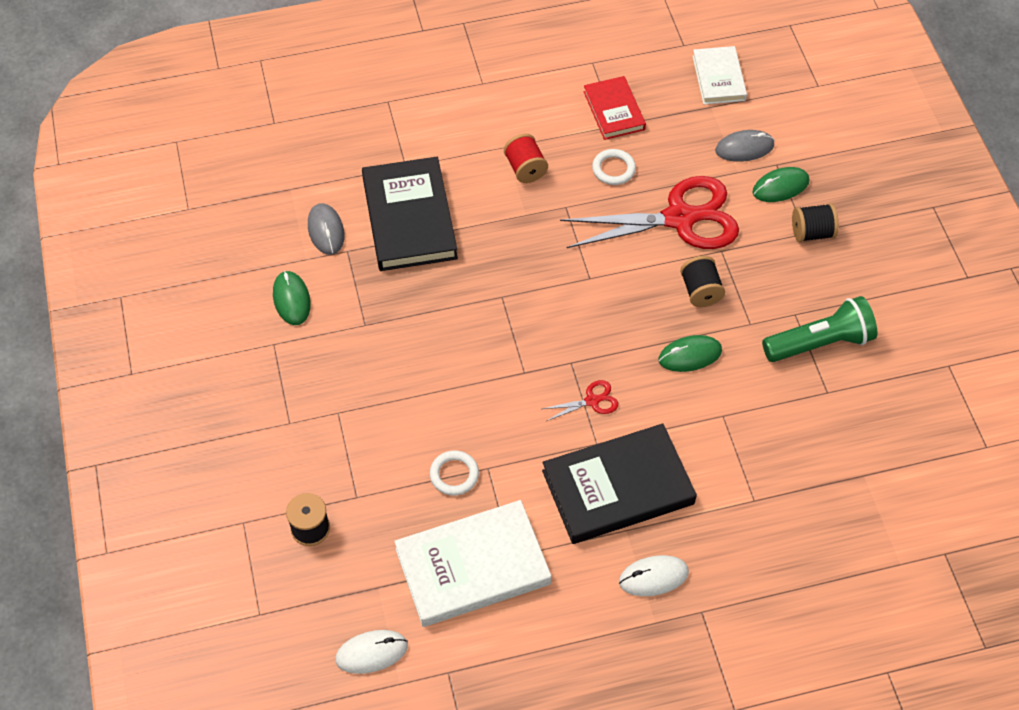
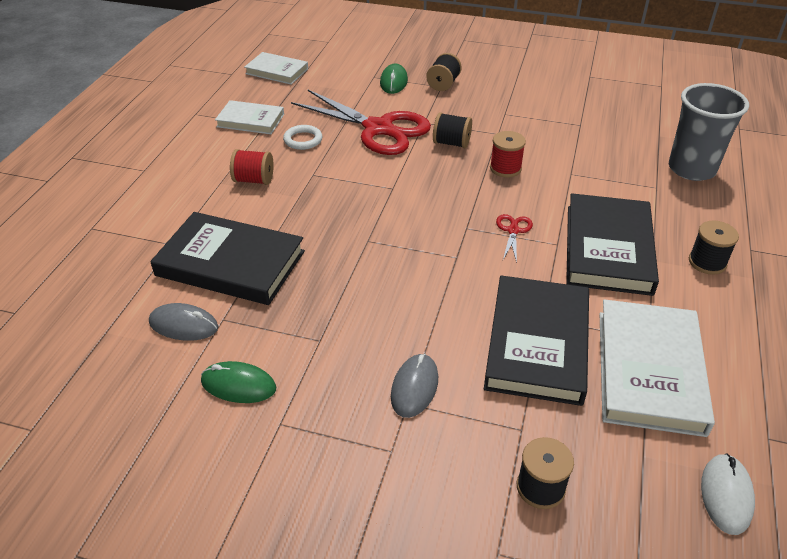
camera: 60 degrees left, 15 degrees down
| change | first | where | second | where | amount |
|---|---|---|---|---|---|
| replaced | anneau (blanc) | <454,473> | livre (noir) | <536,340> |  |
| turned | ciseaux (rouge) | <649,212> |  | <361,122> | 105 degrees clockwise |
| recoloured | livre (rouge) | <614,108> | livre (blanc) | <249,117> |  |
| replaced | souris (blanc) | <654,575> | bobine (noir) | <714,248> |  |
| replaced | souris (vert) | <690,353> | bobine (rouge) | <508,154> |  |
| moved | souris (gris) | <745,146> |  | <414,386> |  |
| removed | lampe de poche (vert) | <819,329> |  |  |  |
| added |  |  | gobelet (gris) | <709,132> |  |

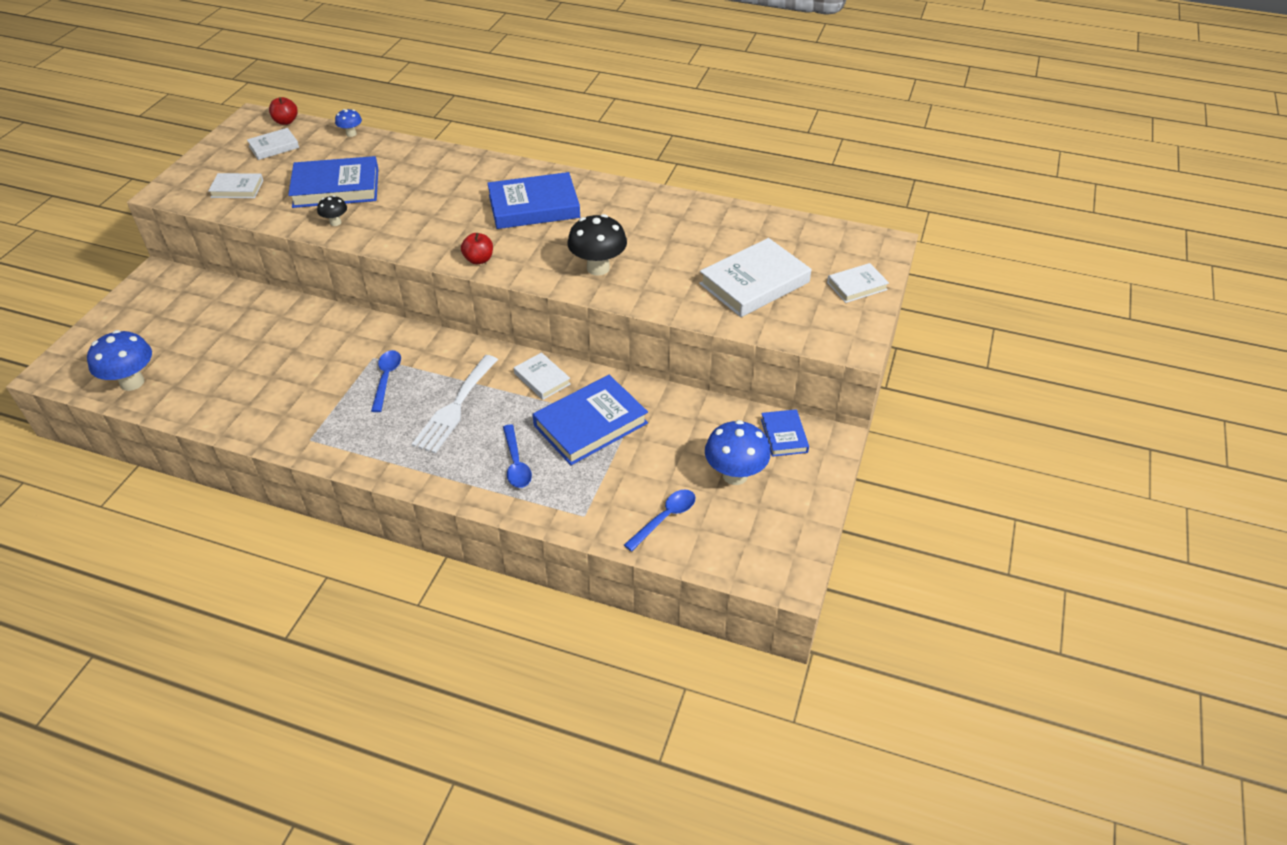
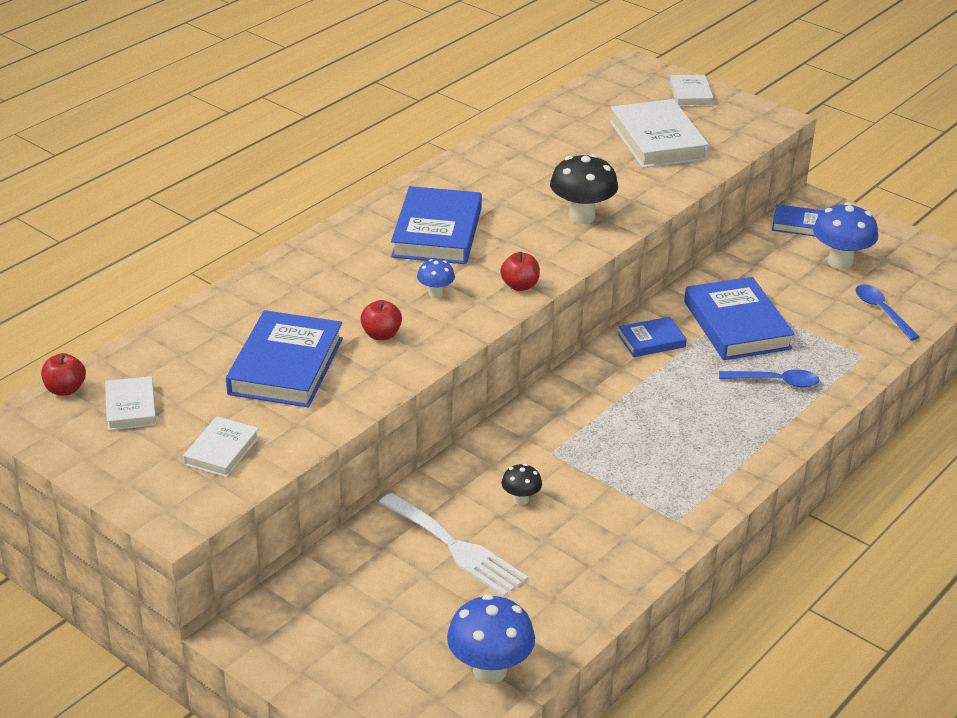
camera: 70 degrees left, 10 degrees down
| change | first | where | second | where | amount |
|---|---|---|---|---|---|
| moved | champignon (noir) | <332,210> |  | <522,484> |  |
| moved | champignon (bleu) | <348,123> |  | <436,278> |  |
| removed | cuillère (bleu) | <386,381> |  |  |  |
| moved | fourchette (blanc) | <455,404> |  | <453,545> |  |
| recoloured | livre (blanc) | <542,376> | livre (bleu) | <652,337> |  |
| added |  |  | pomme (rouge) | <381,320> |  |

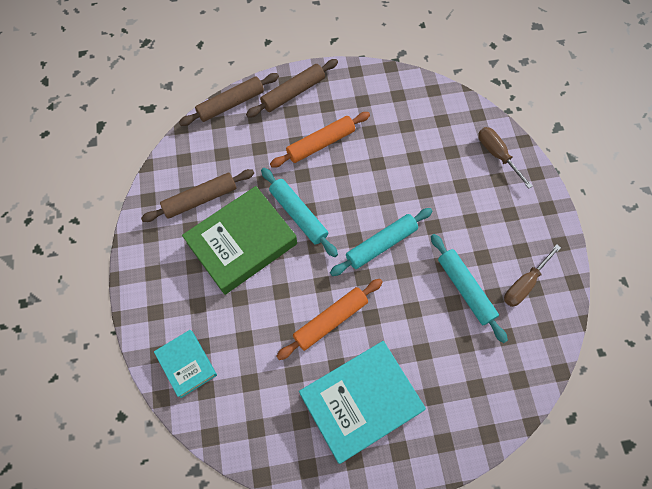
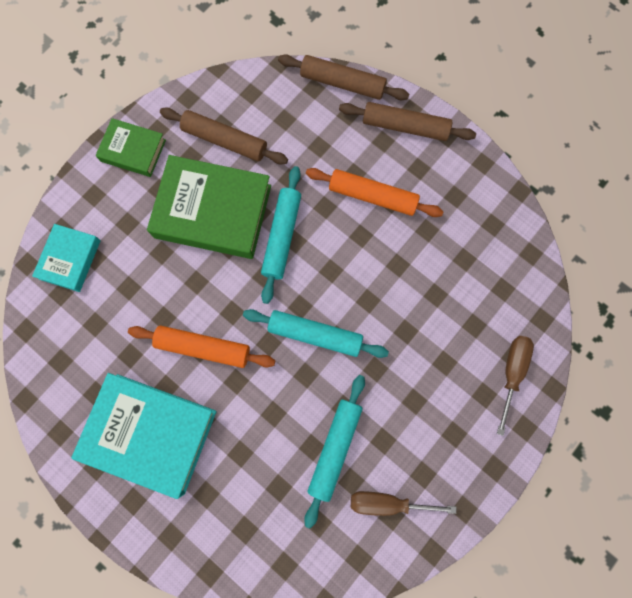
camera: 50 degrees right, 10 degrees up
| change | first | where | second | where | amount |
|---|---|---|---|---|---|
| added |  |  | livre (vert) | <131,147> |  |

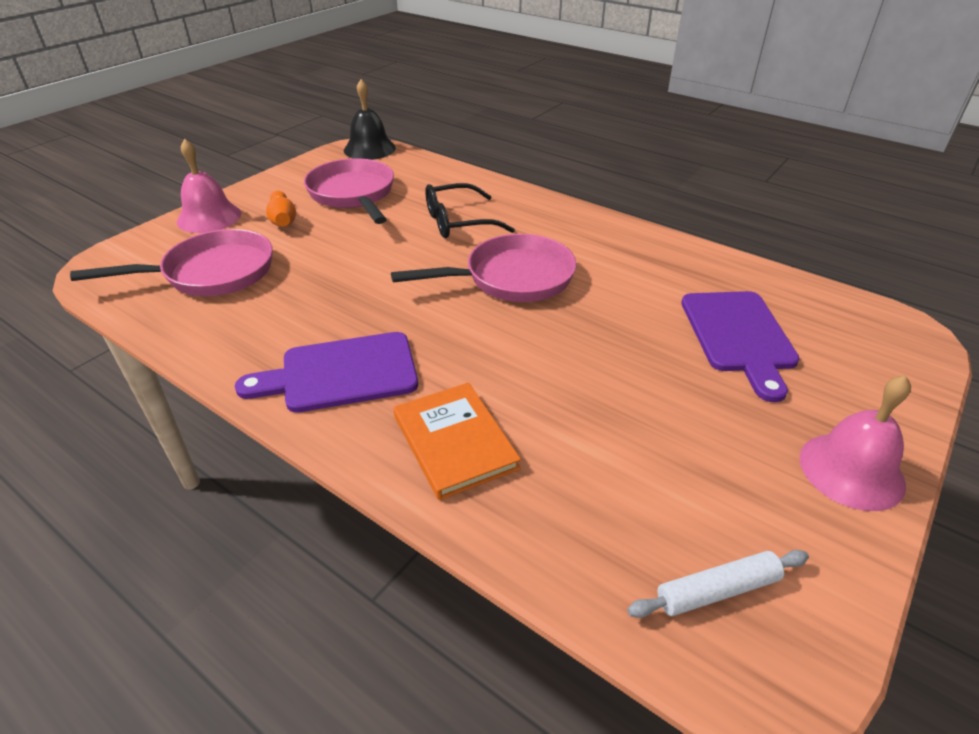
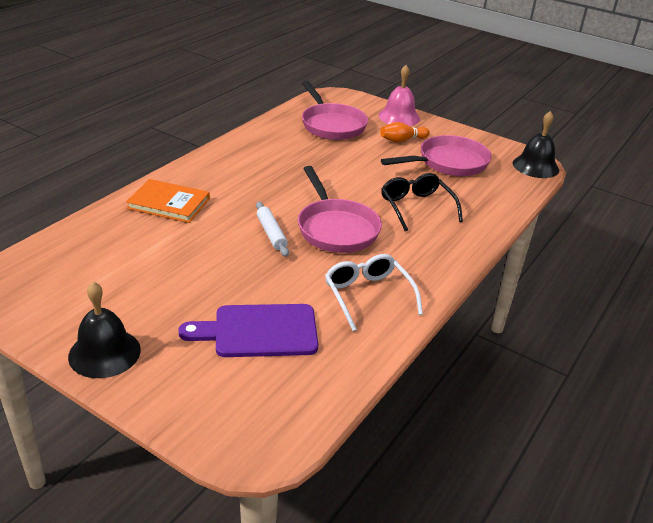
camera: 85 degrees right, 5 degrees down
| change | first | where | second | where | amount |
|---|---|---|---|---|---|
| removed | planche à découper (violet) | <326,372> |  |  |  |
| turned | livre (orange) | <457,441> |  | <168,201> | 45 degrees clockwise |
| moved | rouleau à pâtisserie (blanc) | <718,584> |  | <272,229> |  |
| recoloured | cloche (rose) | <855,443> | cloche (noir) | <104,329> |  |
| added |  |  | lunettes (blanc) | <374,292> |  |

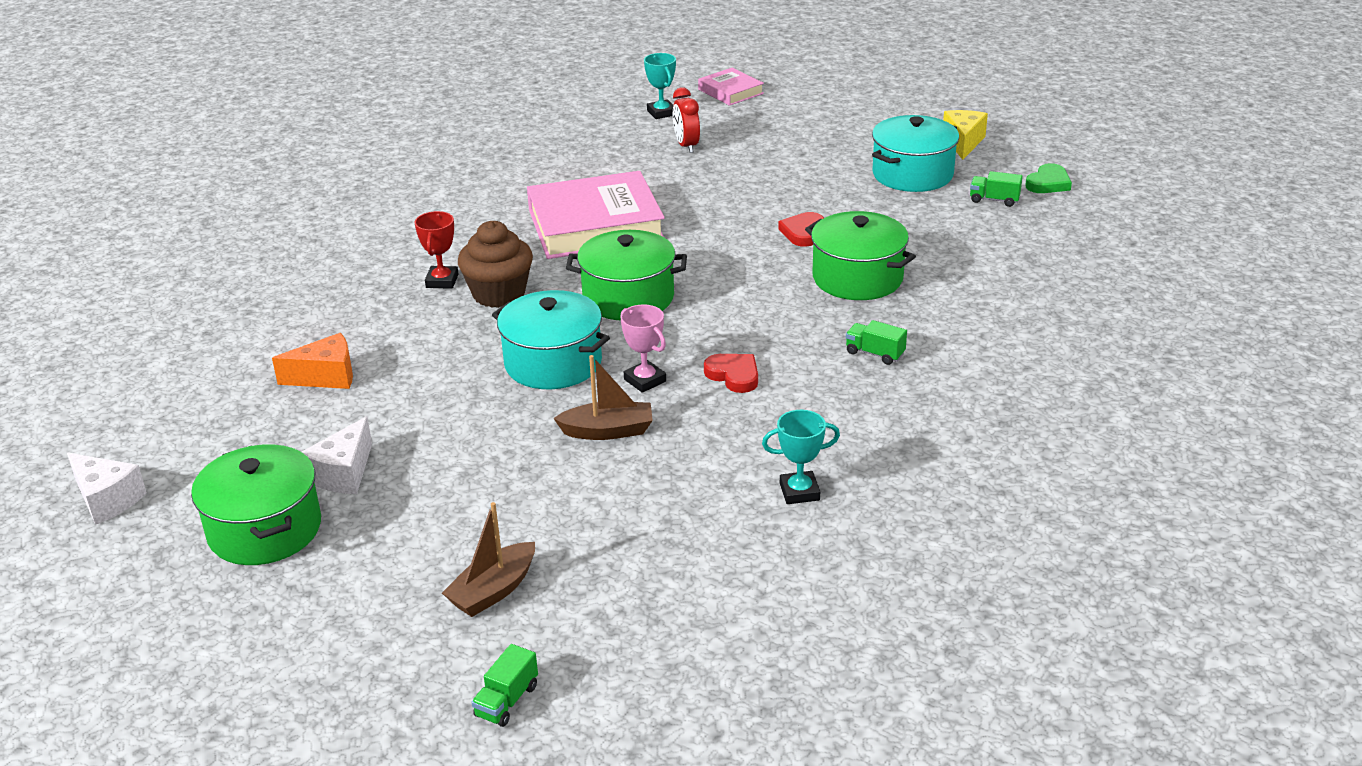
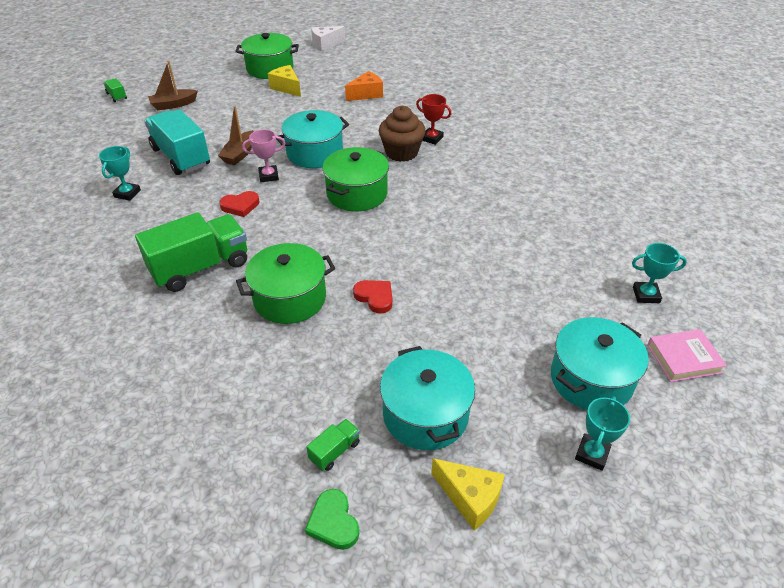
camera: 115 degrees right, 10 degrees up
| change | first | where | second | where | amount |
|---|---|---|---|---|---|
| turned | fromage (orange) | <312,361> |  | <364,86> | 135 degrees counterclockwise |
| recoloured | fromage (blanc) | <337,455> | fromage (jaune) | <284,81> |  |
| turned | bateau (marron) | <488,559> |  | <173,85> | 90 degrees counterclockwise |
| removed | livre (rose) | <596,215> |  |  |  |
| removed | réveil (rouge) | <686,120> |  |  |  |
| resized | camion (vert) | <876,342> |  | <191,252> | x2.34 |
| added |  |  | camion (turquoise) | <177,142> |  |
| added |  |  | marmite (turquoise) | <600,363> |  |
| added |  |  | trophée (turquoise) | <602,434> |  |

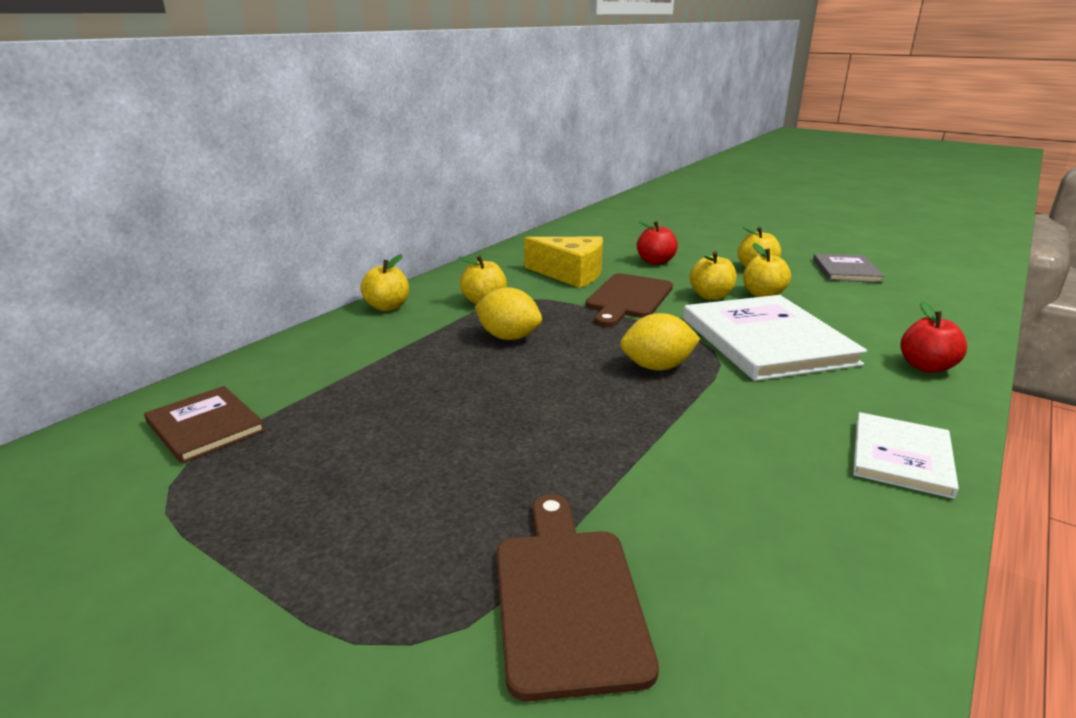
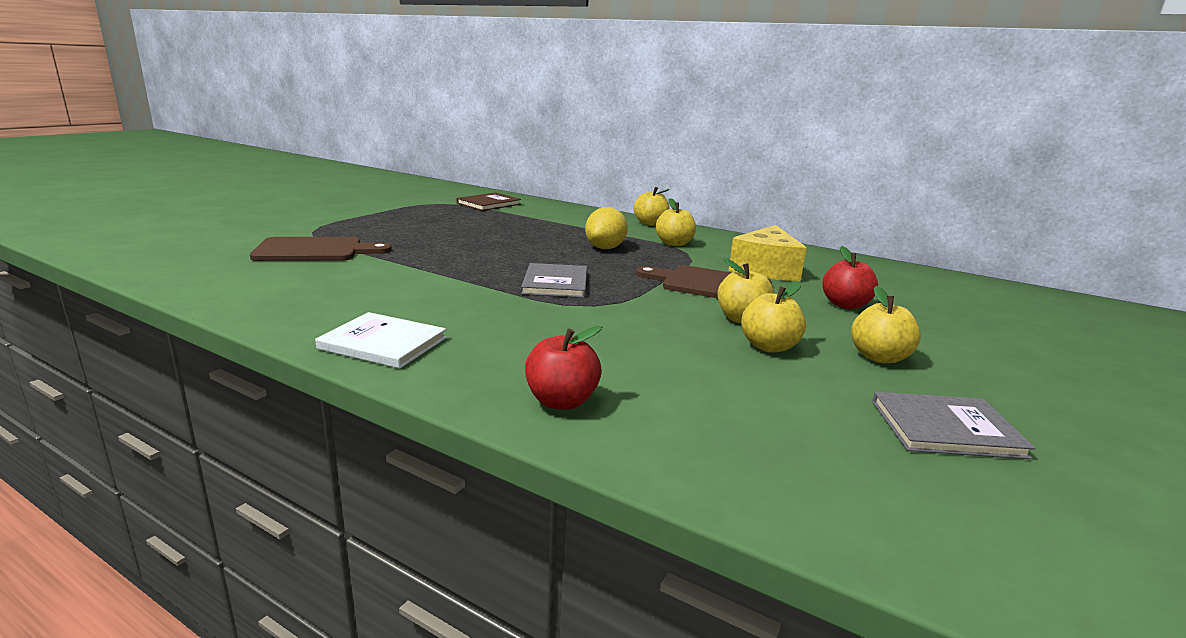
camera: 85 degrees right, 5 degrees down
| change | first | where | second | where | amount |
|---|---|---|---|---|---|
| replaced | citron (jaune) | <660,341> | livre (gris) | <554,280> |  |
| removed | livre (blanc) | <775,338> |  |  |  |

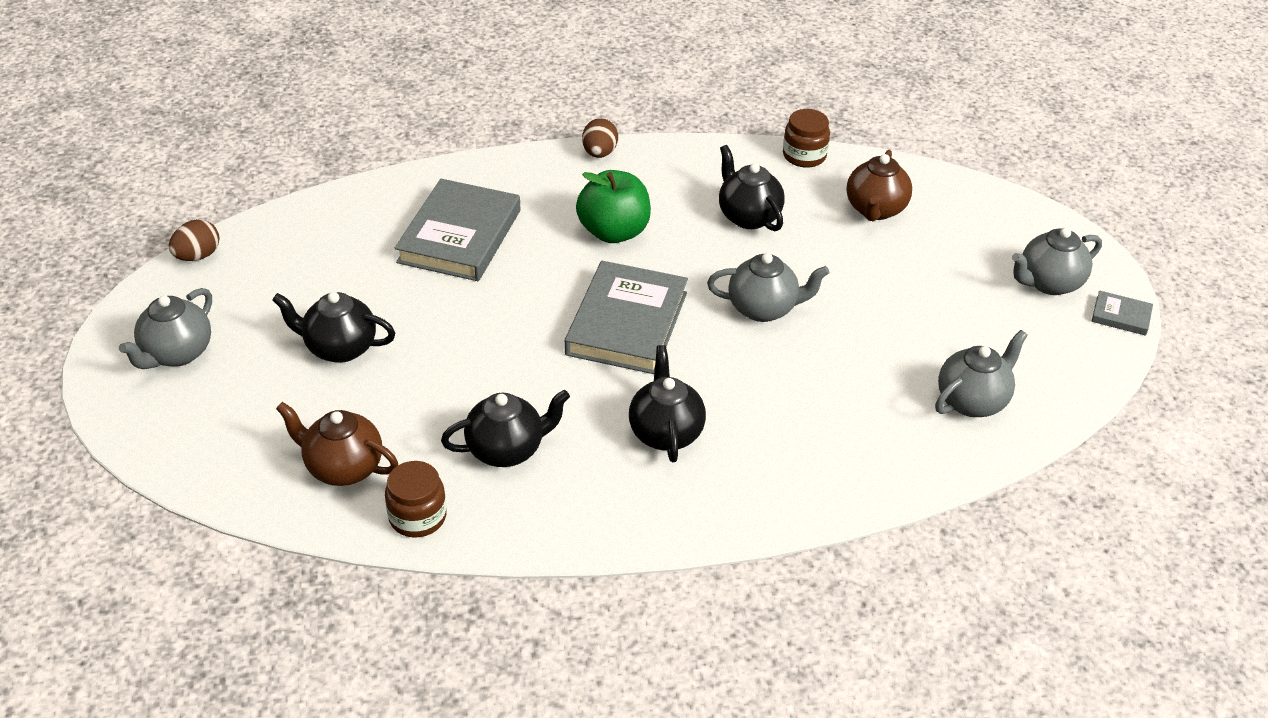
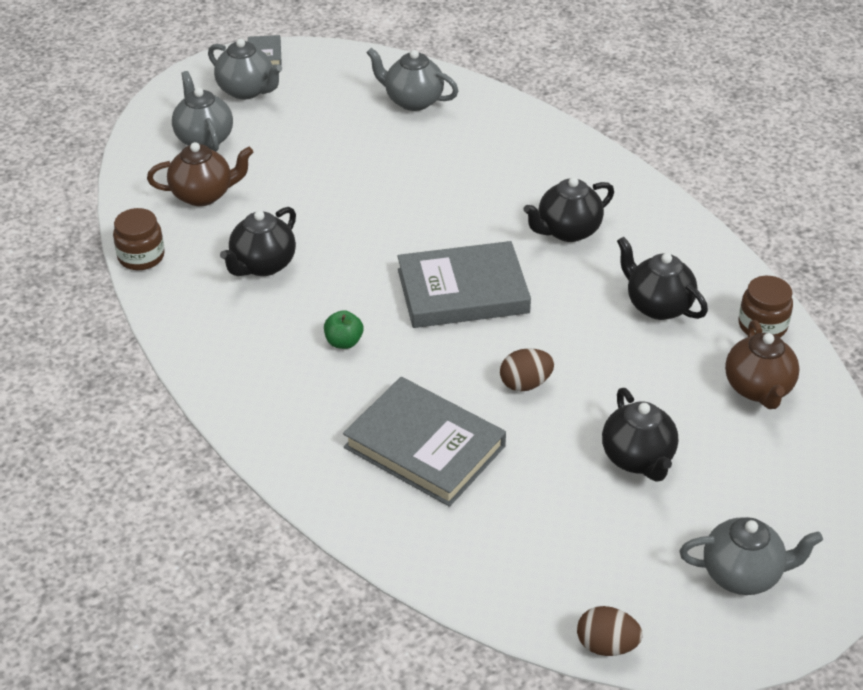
camera: 115 degrees left, 0 degrees up
| change | first | where | second | where | amount |
|---|---|---|---|---|---|
| turned | livre (gris) | <458,230> |  | <424,442> | 45 degrees clockwise |
| resized | pomme (vert) | <613,206> |  | <343,329> | x0.51 |
| moved | œuf (marron) | <600,138> |  | <527,370> |  |
| moved | théière (gris) | <768,287> |  | <202,111> |  |

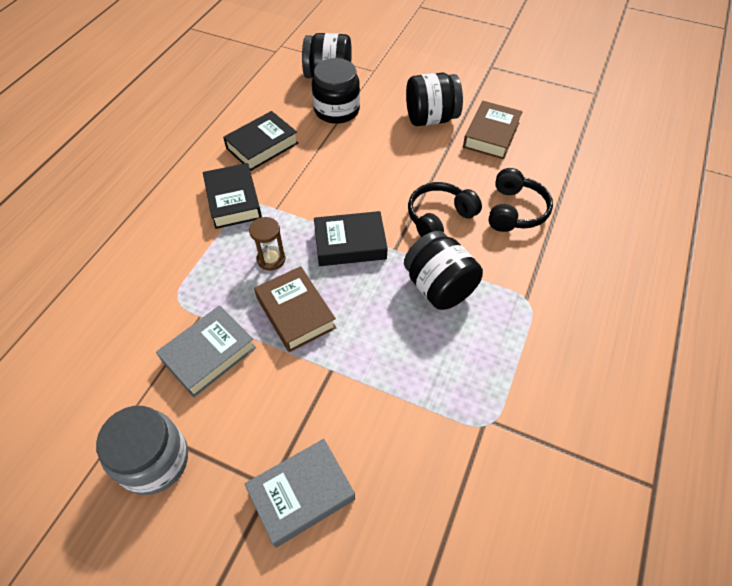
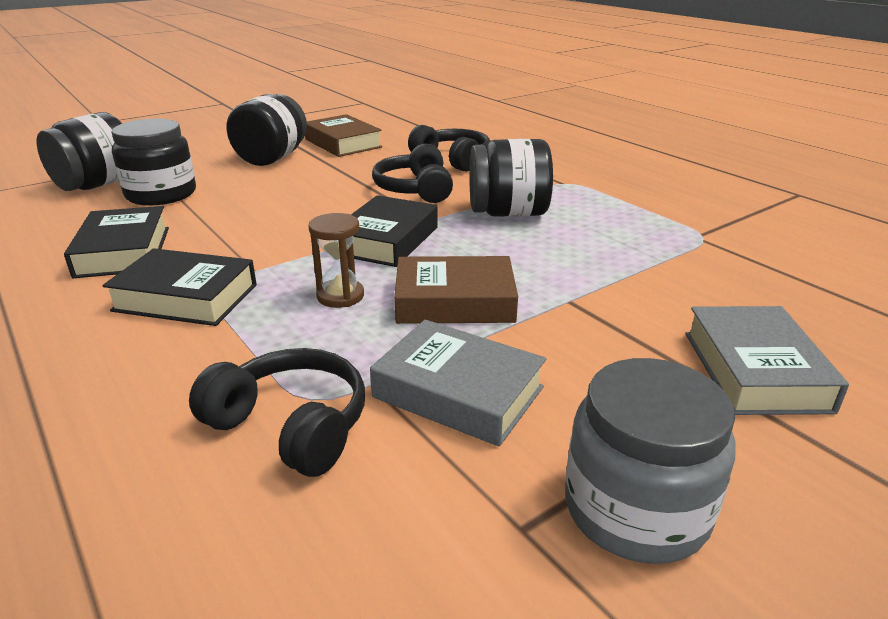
camera: 60 degrees left, 25 degrees down
| change | first | where | second | where | amount |
|---|---|---|---|---|---|
| turned | livre (gris) | <206,351> |  | <458,383> | 45 degrees counterclockwise |
| added |  |  | casque audio (noir) | <277,412> |  |

